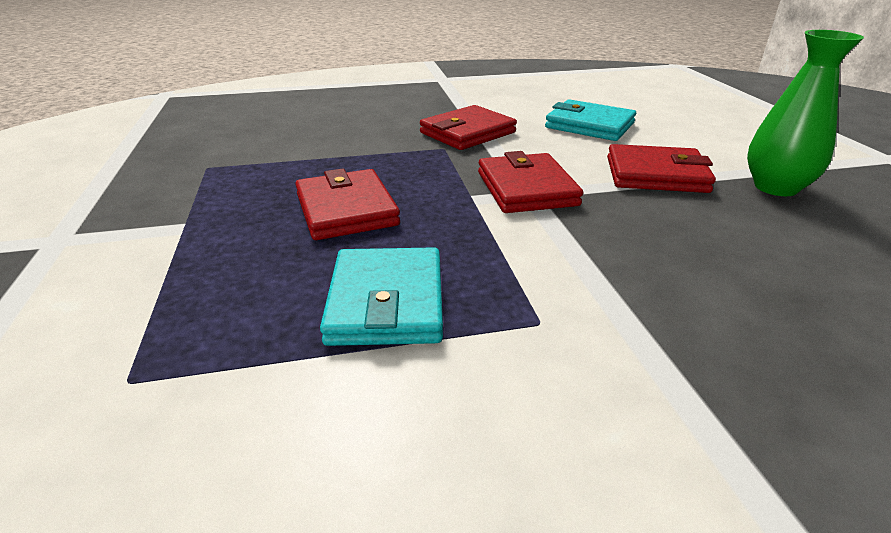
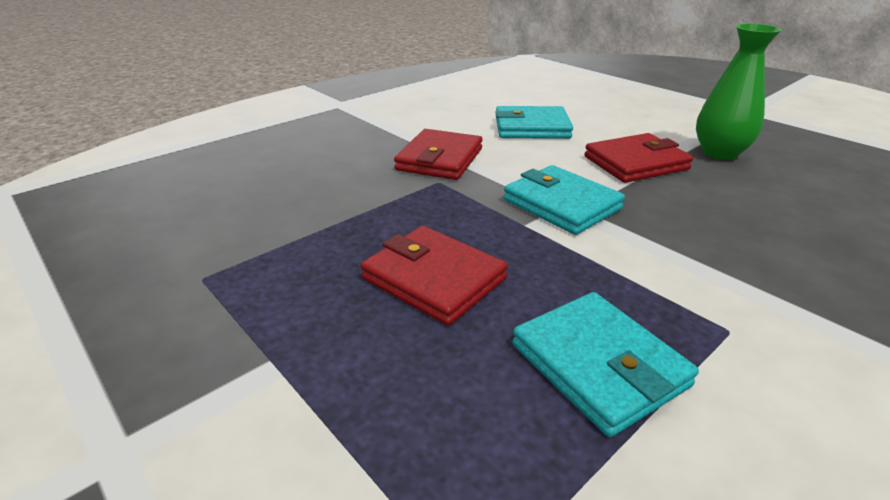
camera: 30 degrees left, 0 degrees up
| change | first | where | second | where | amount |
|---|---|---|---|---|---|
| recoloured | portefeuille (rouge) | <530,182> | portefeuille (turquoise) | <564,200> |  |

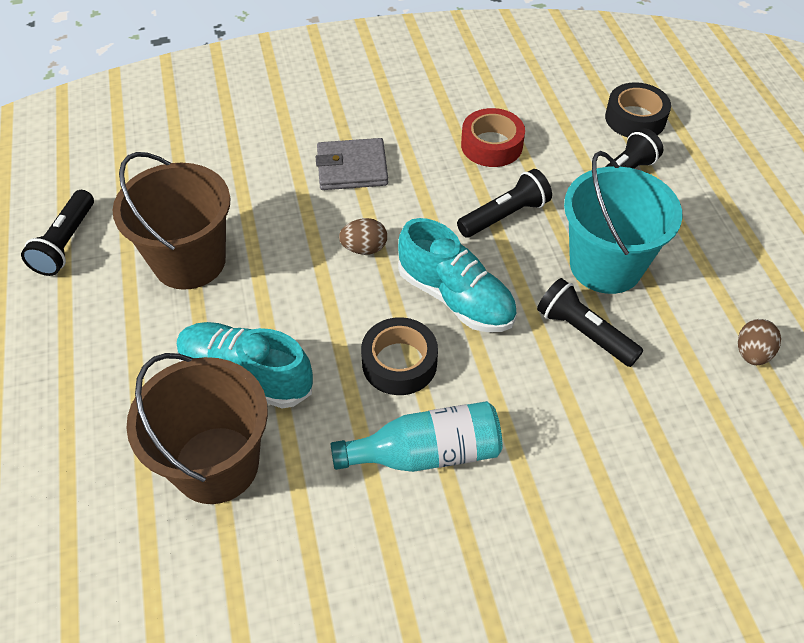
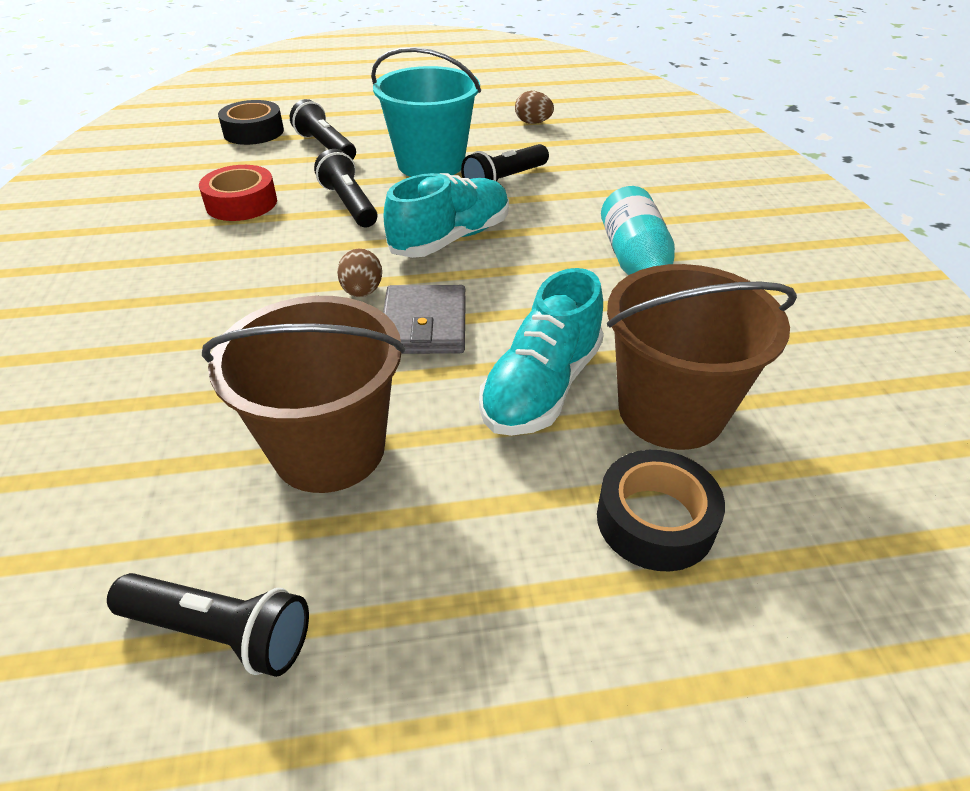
camera: 85 degrees left, 10 degrees down
| change | first | where | second | where | amount |
|---|---|---|---|---|---|
| moved | portefeuille (gris) | <352,164> |  | <424,319> |  |
| moved | ruban adhésif (noir) | <399,356> |  | <661,511> |  |

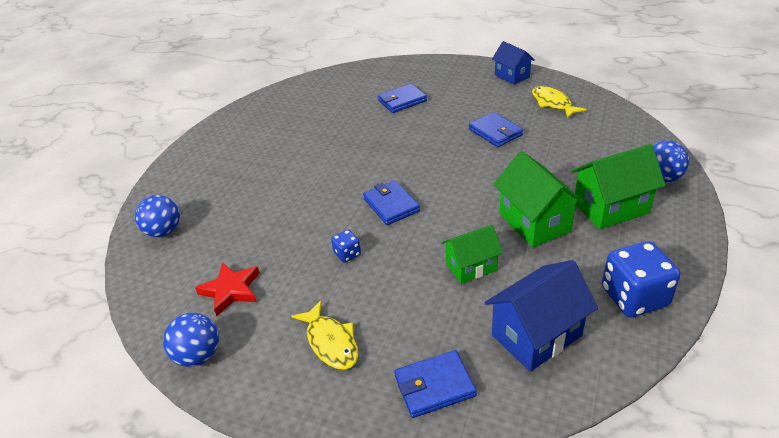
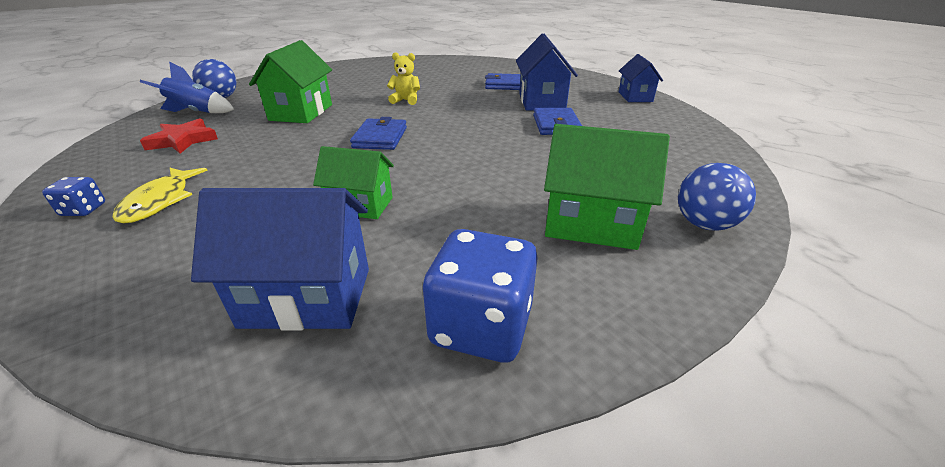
camera: 30 degrees right, 5 degrees down
| change | first | where | second | where | amount |
|---|---|---|---|---|---|
| removed | balle (bleu) | <191,340> |  |  |  |
| moved | dé (bleu) | <346,246> |  | <73,196> |  |
| removed | portefeuille (bleu) | <435,384> |  |  |  |
| moved | maison (vert) | <538,199> |  | <290,81> |  |
| removed | poisson (jaune) | <559,102> |  |  |  |
| added |  |  | fusée (bleu) | <187,87> |  |
| added |  |  | ours en peluche (jaune) | <403,78> |  |
| added |  |  | maison (bleu) | <547,72> |  |

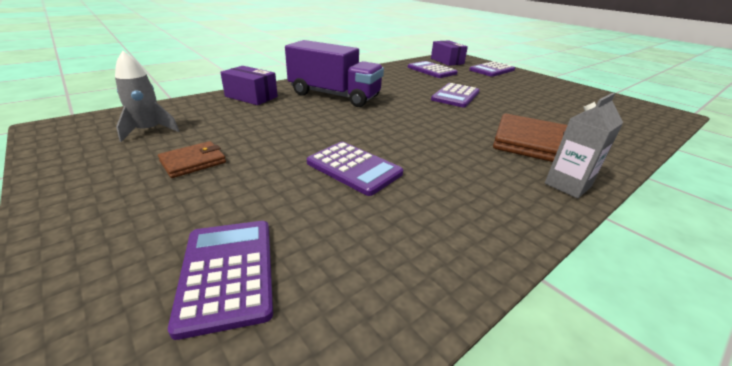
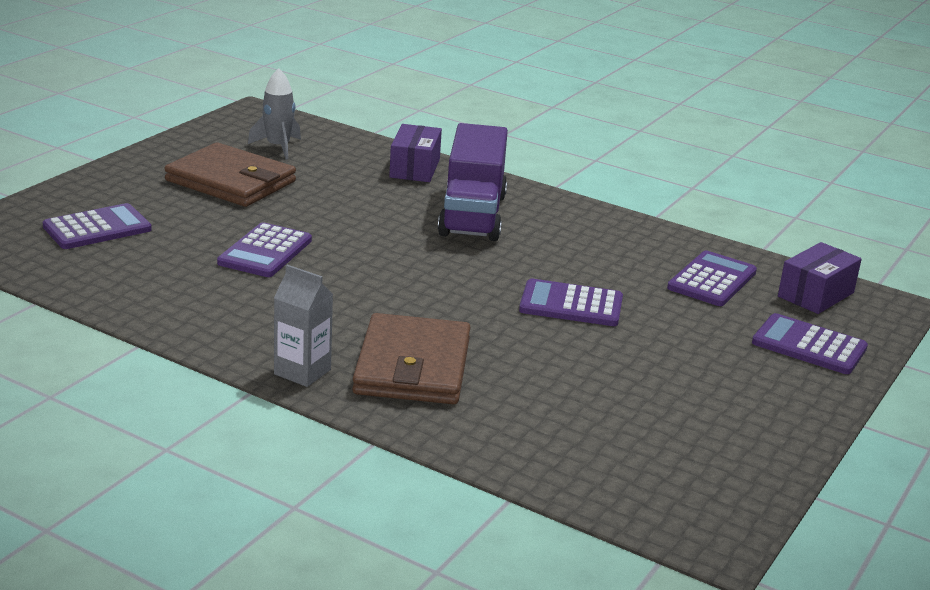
camera: 70 degrees right, 5 degrees down
| change | first | where | second | where | amount |
|---|---|---|---|---|---|
| resized | portefeuille (marron) | <192,159> |  | <230,174> | x2.01 |

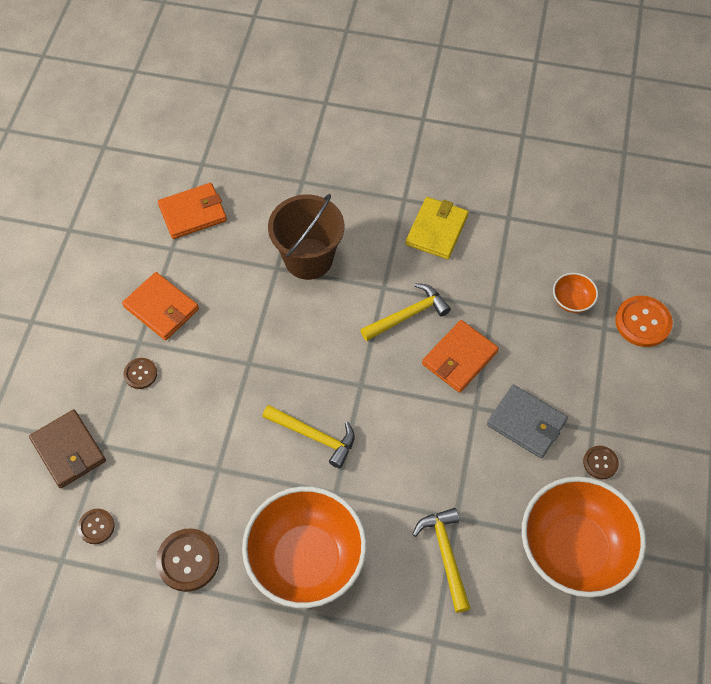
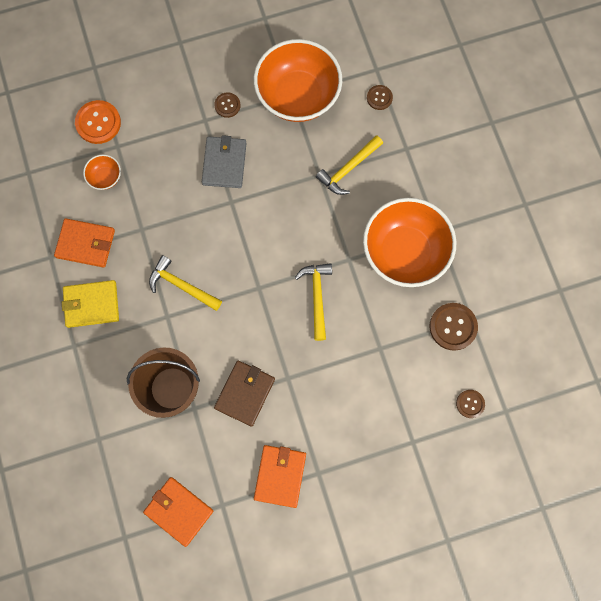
camera: 120 degrees left, 15 degrees up
| change | first | where | second | where | amount |
|---|---|---|---|---|---|
| moved | portefeuille (marron) | <67,449> |  | <244,394> |  |
| moved | bouton (marron) | <140,373> |  | <380,97> |  |
| moved | portefeuille (orange) | <460,356> |  | <84,243> |  |

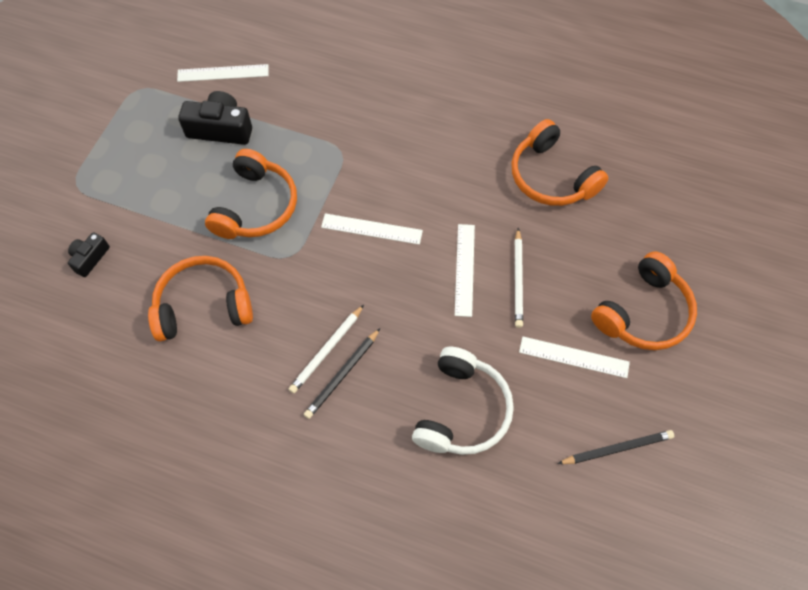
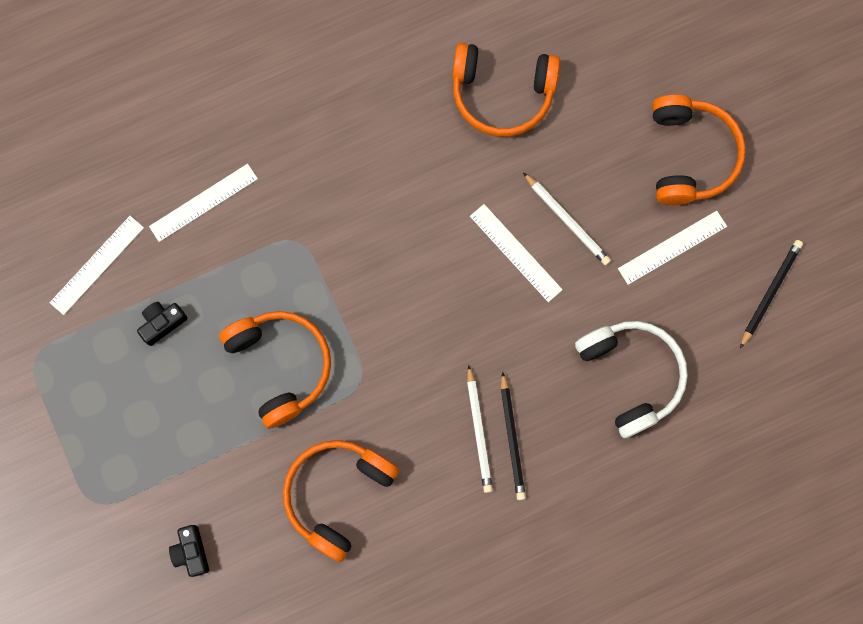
camera: 45 degrees left, 15 degrees up
| change | first | where | second | where | amount |
|---|---|---|---|---|---|
| resized | appareil photo (noir) | <215,118> |  | <162,324> | x0.58 |
| moved | règle (blanc) | <372,229> |  | <203,203> |  |

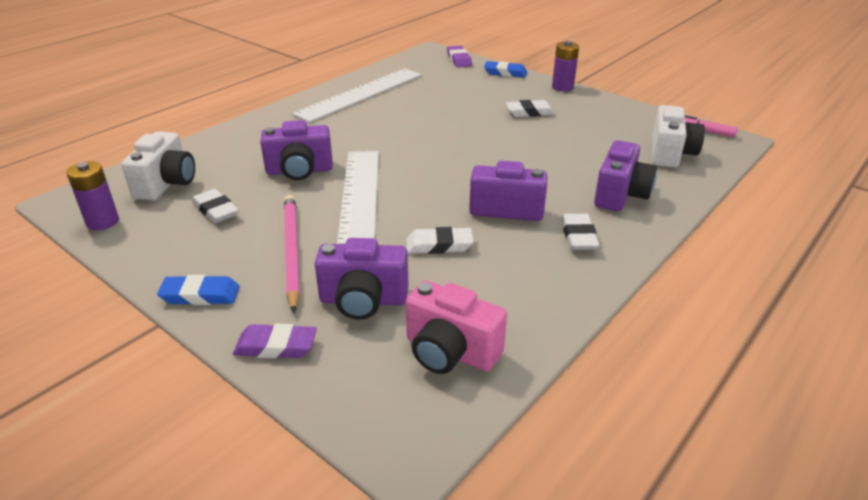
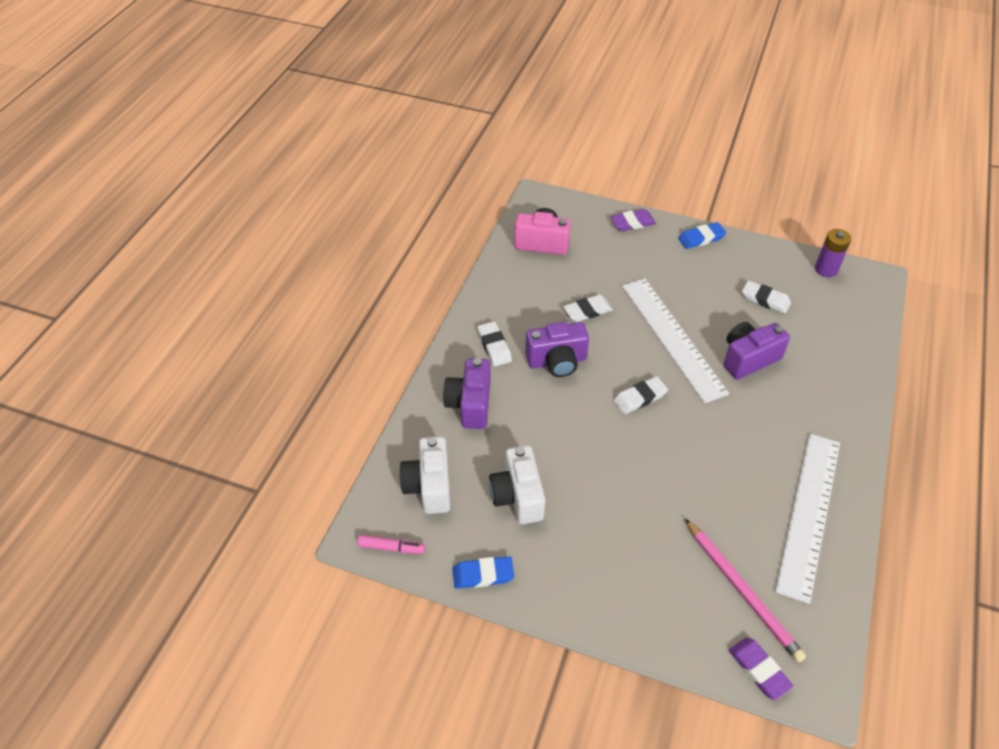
camera: 160 degrees right, 15 degrees up
| change | first | where | second | where | amount |
|---|---|---|---|---|---|
| moved | appareil photo (blanc) | <158,166> |  | <517,484> |  |
| moved | crayon (rose) | <292,254> |  | <745,591> |  |
| removed | appareil photo (violet) | <361,279> |  |  |  |
| moved | gomme (bleu) | <505,69> |  | <483,572> |  |
| moved | gomme (blanc) | <530,108> |  | <640,395> |  |
| removed | pile (violet) | <565,66> |  |  |  |

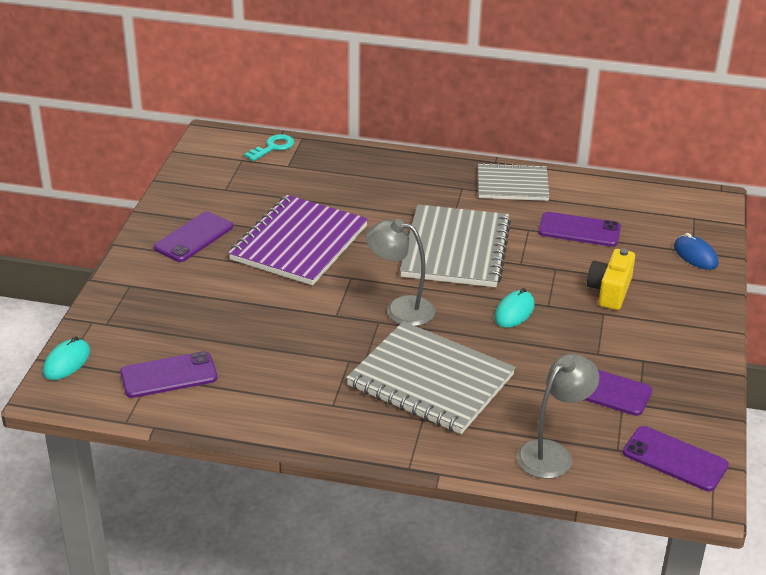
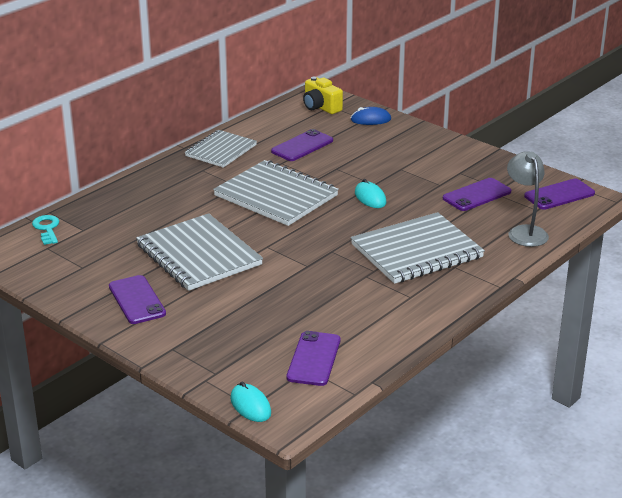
camera: 60 degrees left, 5 degrees down
| change | first | where | second | where | amount |
|---|---|---|---|---|---|
| recoloured | carnet (violet) | <298,240> | carnet (gris) | <199,252> |  |
| removed | lampe (gris) | <400,272> |  |  |  |
| moved | appareil photo (jaune) | <611,279> |  | <323,95> |  |

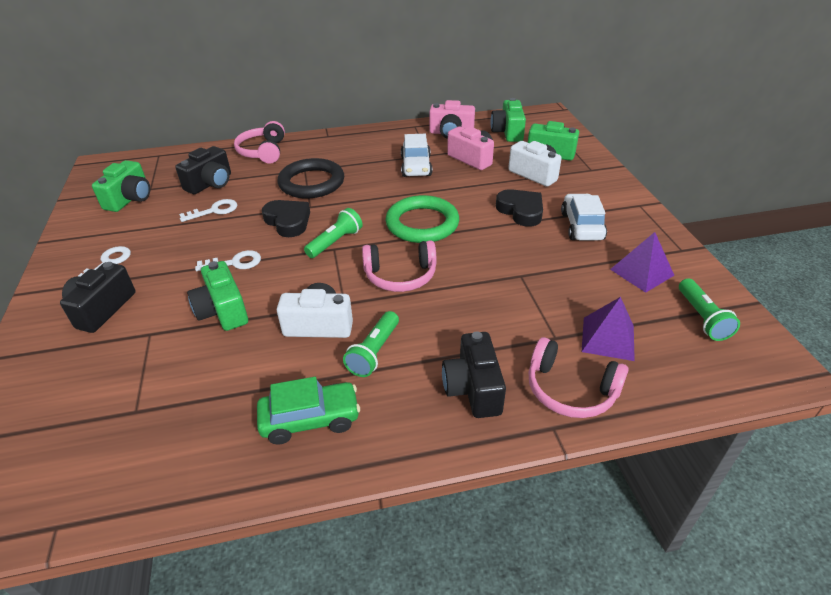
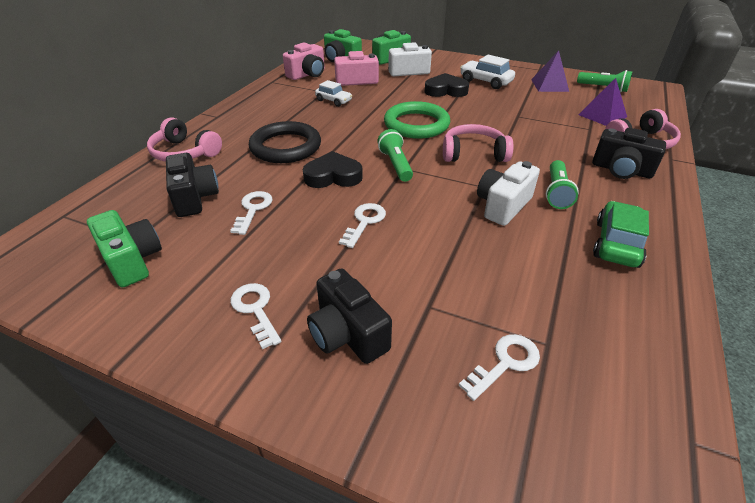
camera: 55 degrees left, 0 degrees up
| change | first | where | second | where | amount |
|---|---|---|---|---|---|
| removed | appareil photo (vert) | <217,296> |  |  |  |
| turned | lampe de poche (vert) | <371,344> |  | <562,184> | 45 degrees clockwise |
| turned | casque audio (rose) | <399,266> |  | <478,143> | 120 degrees counterclockwise |
| resized | voiture (blanc) | <416,155> |  | <333,93> | x0.67 |
| added |  |  | clé (blanc) | <499,367> |  |

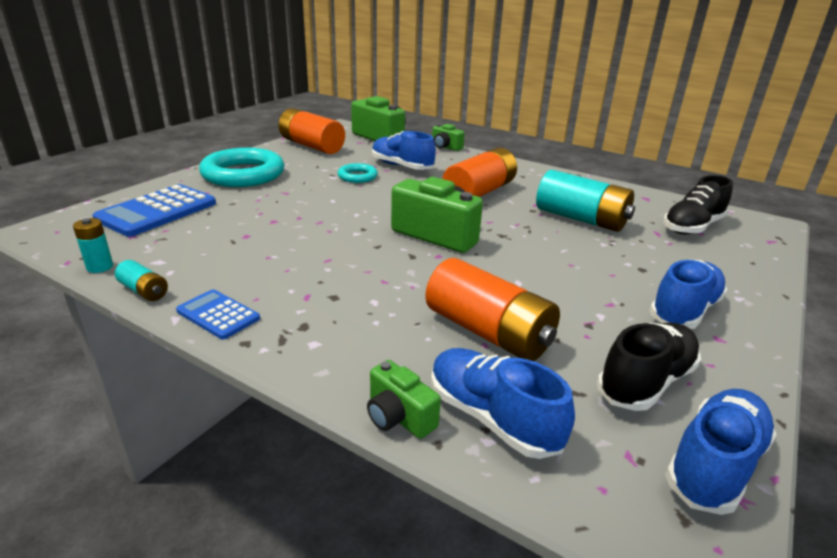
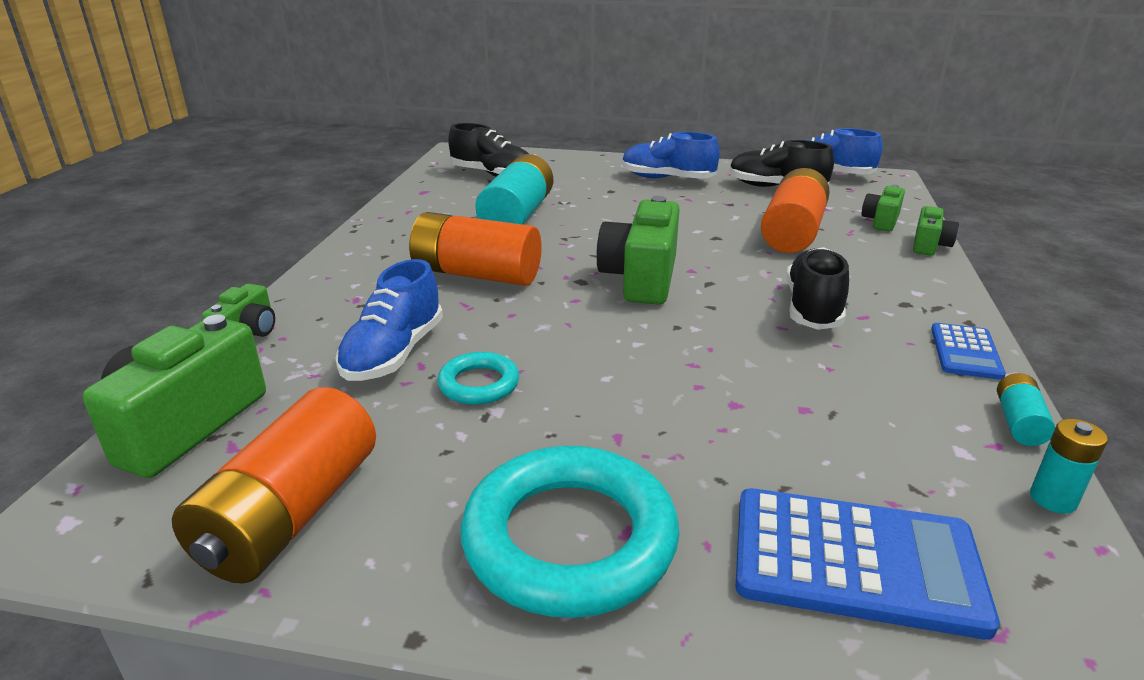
camera: 110 degrees left, 0 degrees up
| change | first | where | second | where | amount |
|---|---|---|---|---|---|
| replaced | chaussure (bleu) | <503,403> | appareil photo (vert) | <883,207> |  |
| added |  |  | chaussure (noir) | <817,288> |  |

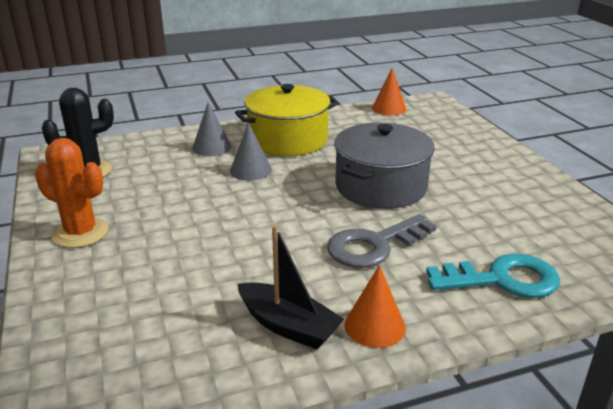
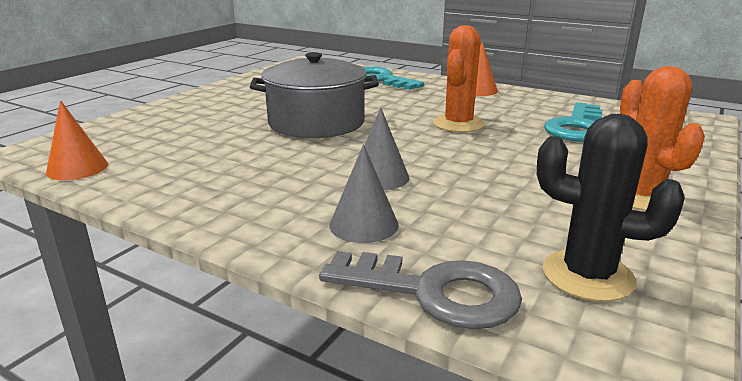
camera: 130 degrees left, 5 degrees down
| change | first | where | second | where | amount |
|---|---|---|---|---|---|
| removed | marmite (jaune) | <286,120> |  |  |  |
| removed | bateau (noir) | <290,287> |  |  |  |
| moved | clé (gris) | <382,241> |  | <420,290> |  |
| added |  |  | cactus (orange) | <459,78> |  |
| added |  |  | clé (turquoise) | <573,122> |  |

